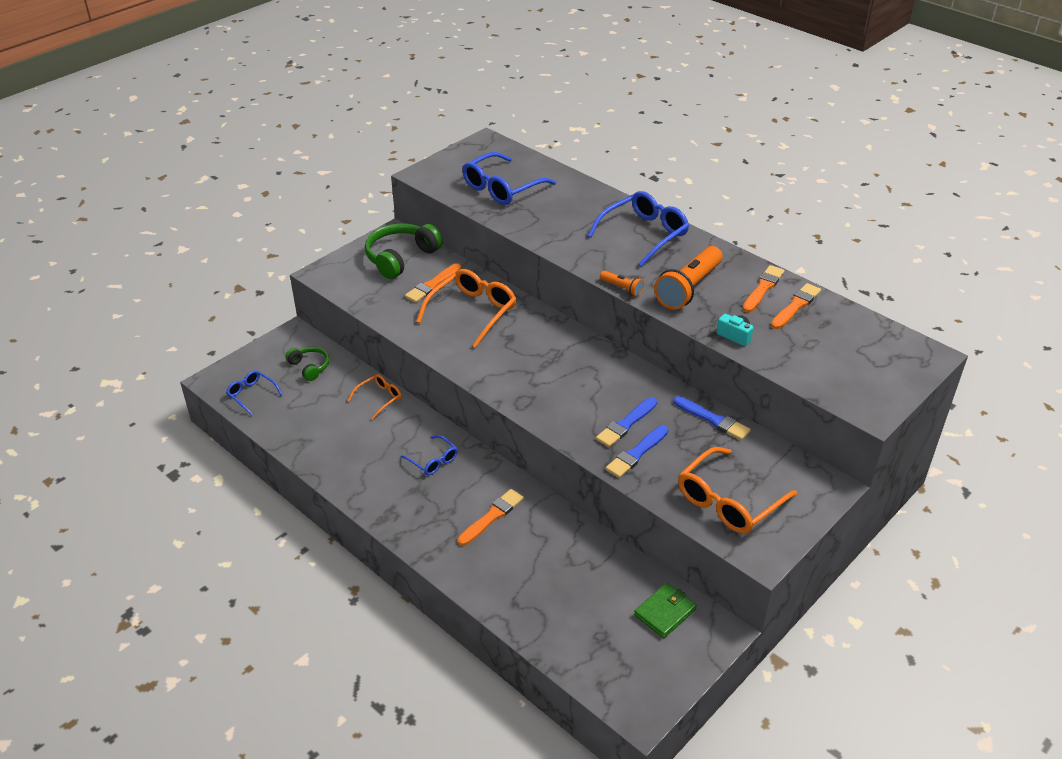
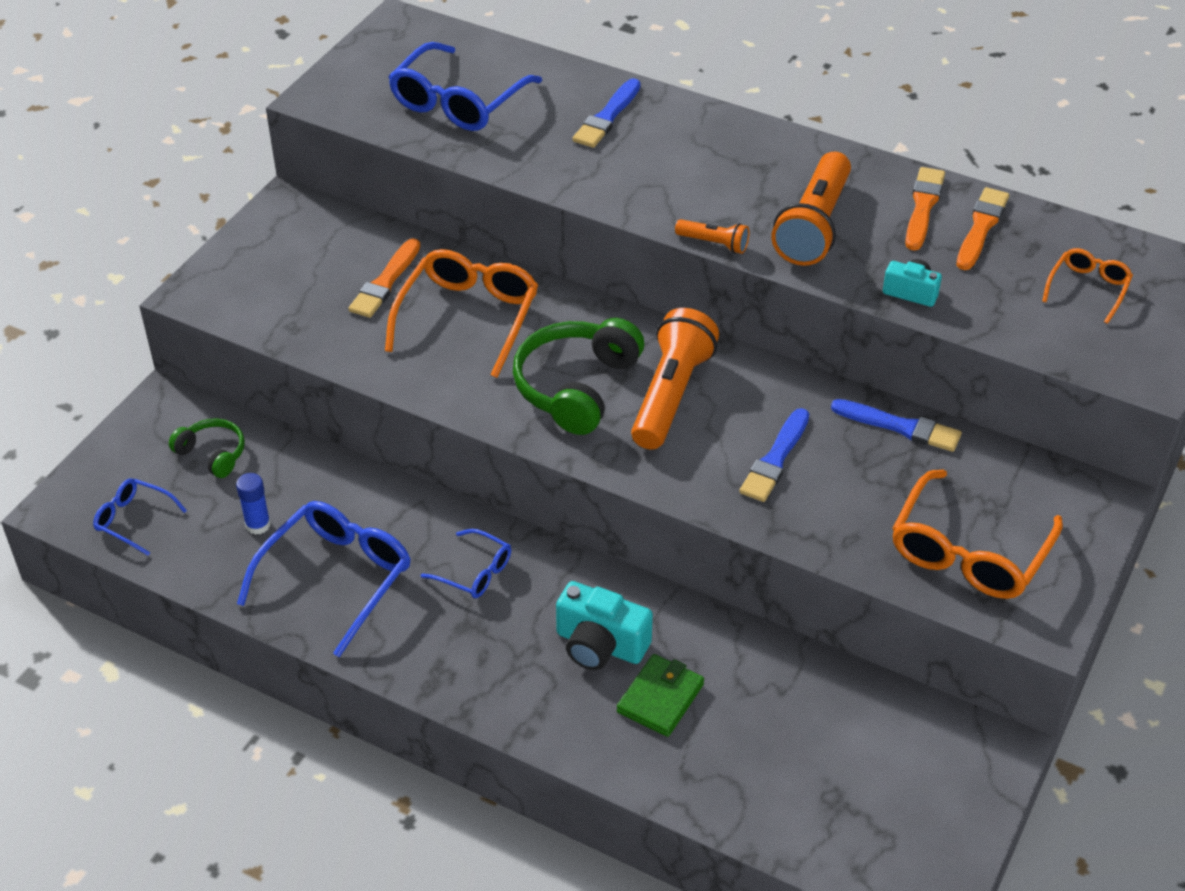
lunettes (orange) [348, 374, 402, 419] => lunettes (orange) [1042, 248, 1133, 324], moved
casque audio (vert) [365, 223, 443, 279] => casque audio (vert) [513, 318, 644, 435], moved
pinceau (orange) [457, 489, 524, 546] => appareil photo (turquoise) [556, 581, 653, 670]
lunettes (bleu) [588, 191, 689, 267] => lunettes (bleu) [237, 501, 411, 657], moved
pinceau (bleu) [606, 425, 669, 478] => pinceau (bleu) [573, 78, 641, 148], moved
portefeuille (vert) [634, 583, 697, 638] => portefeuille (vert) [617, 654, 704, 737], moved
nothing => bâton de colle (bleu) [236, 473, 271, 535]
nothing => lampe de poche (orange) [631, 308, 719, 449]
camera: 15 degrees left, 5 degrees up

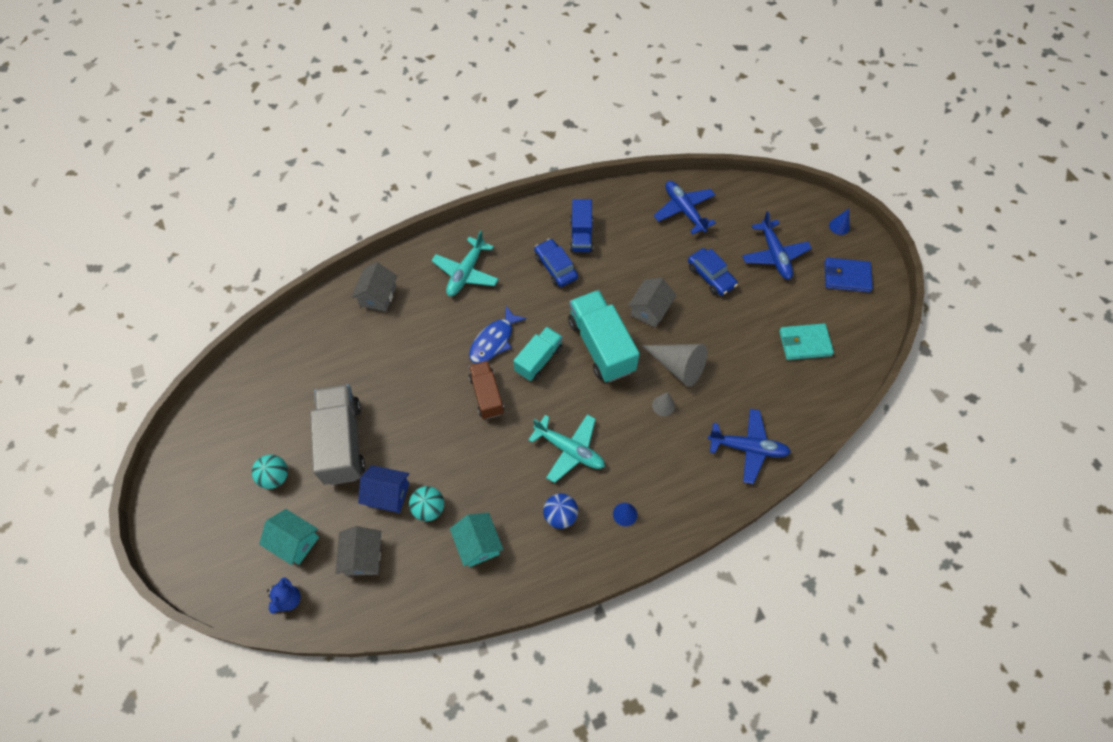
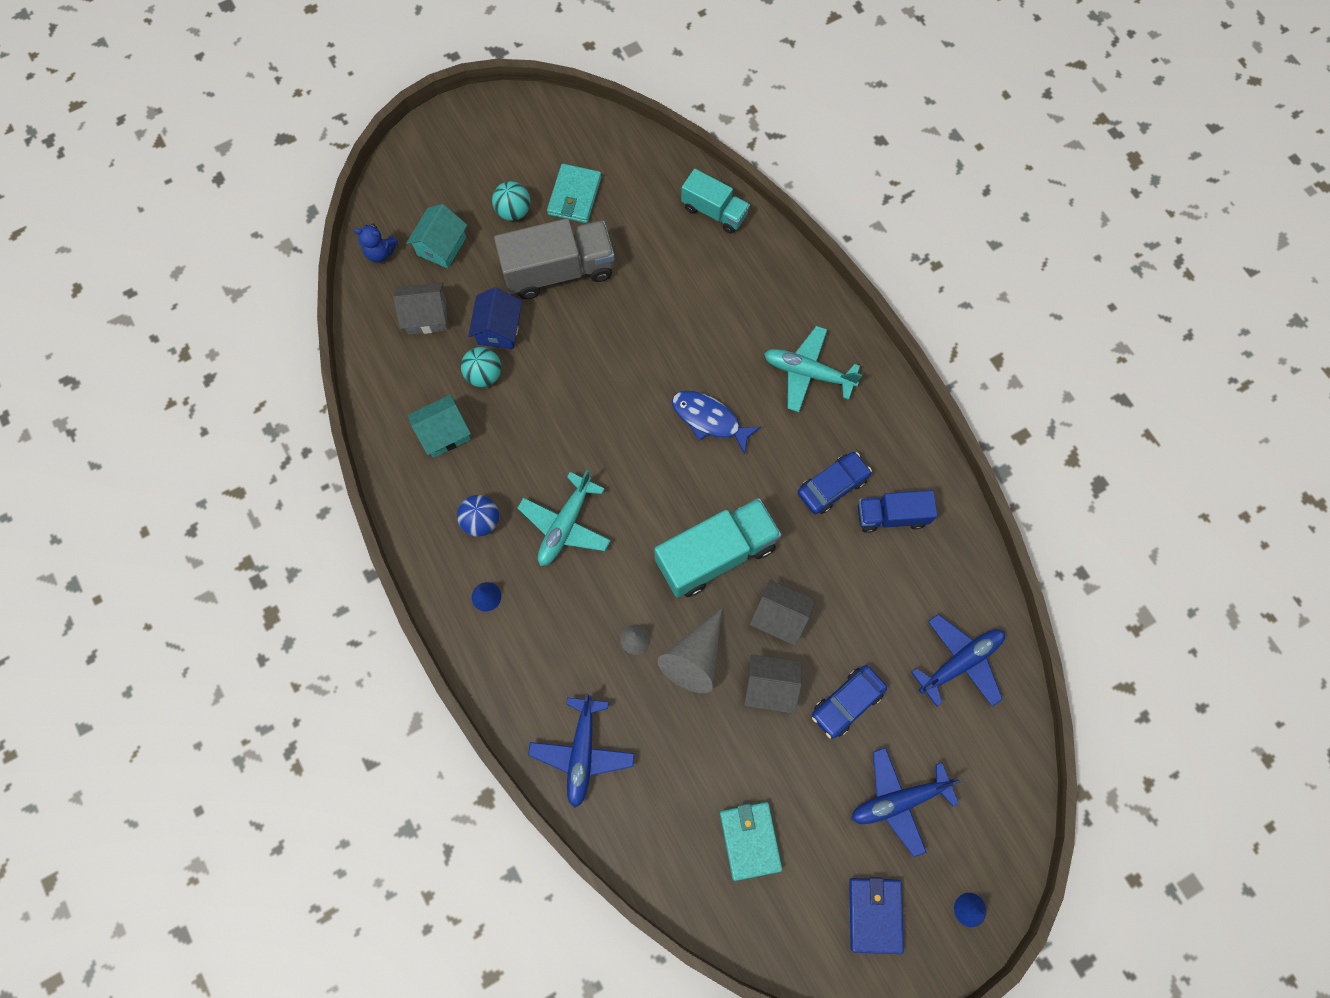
maison (gris) [351, 262, 397, 312] => maison (gris) [744, 654, 801, 714], moved
camion (marron) [469, 361, 504, 419] => nothing
camion (turquoise) [513, 327, 563, 381] => camion (turquoise) [681, 169, 750, 234], moved
nothing => portefeuille (turquoise) [547, 164, 601, 223]
camera: 85 degrees right, 10 degrees up

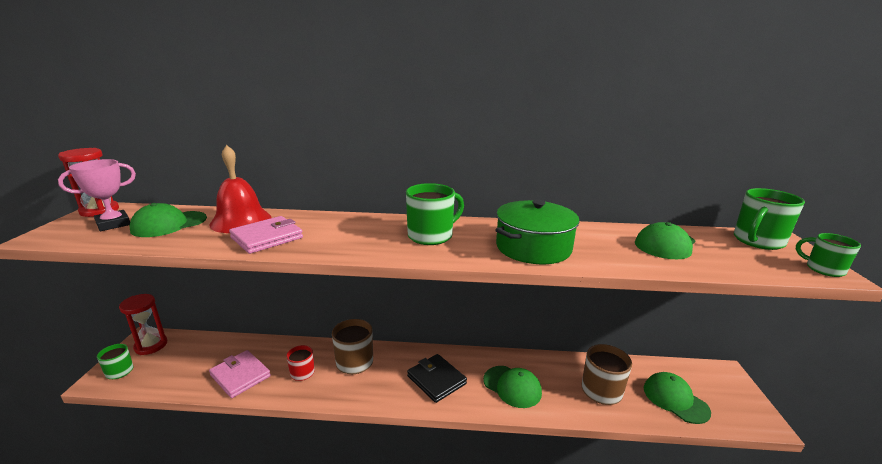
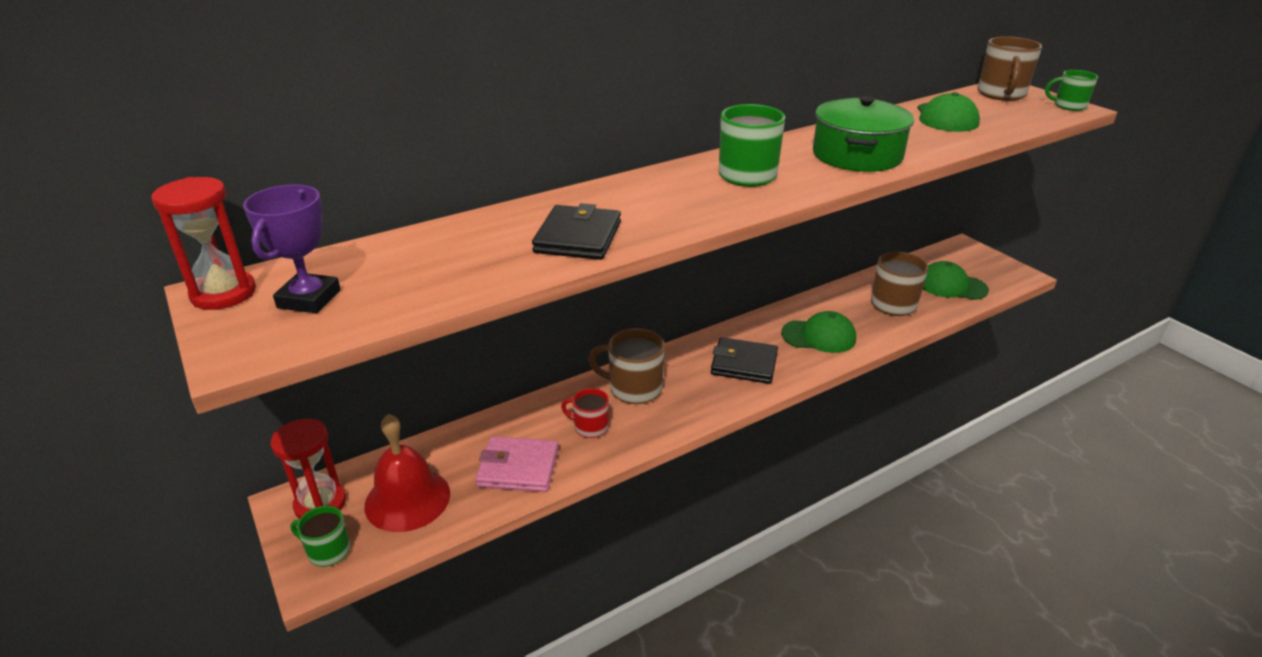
trophée (rose) [58, 159, 136, 231] => trophée (violet) [243, 184, 341, 313]
casquette (vert) [130, 203, 207, 237] => nothing
cloche (rouge) [209, 145, 272, 233] => cloche (rouge) [364, 414, 450, 532], moved
portefeuille (rose) [229, 216, 303, 254] => portefeuille (noir) [532, 203, 621, 260]
tasse (vert) [734, 188, 805, 250] => tasse (marron) [978, 36, 1042, 101]
camera: 35 degrees left, 10 degrees up

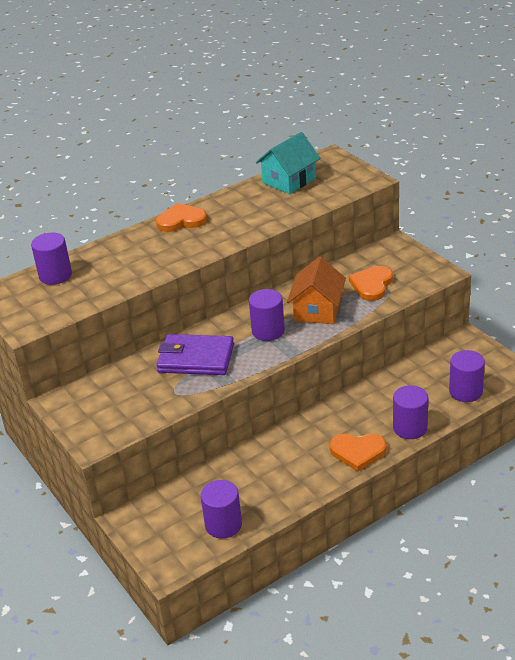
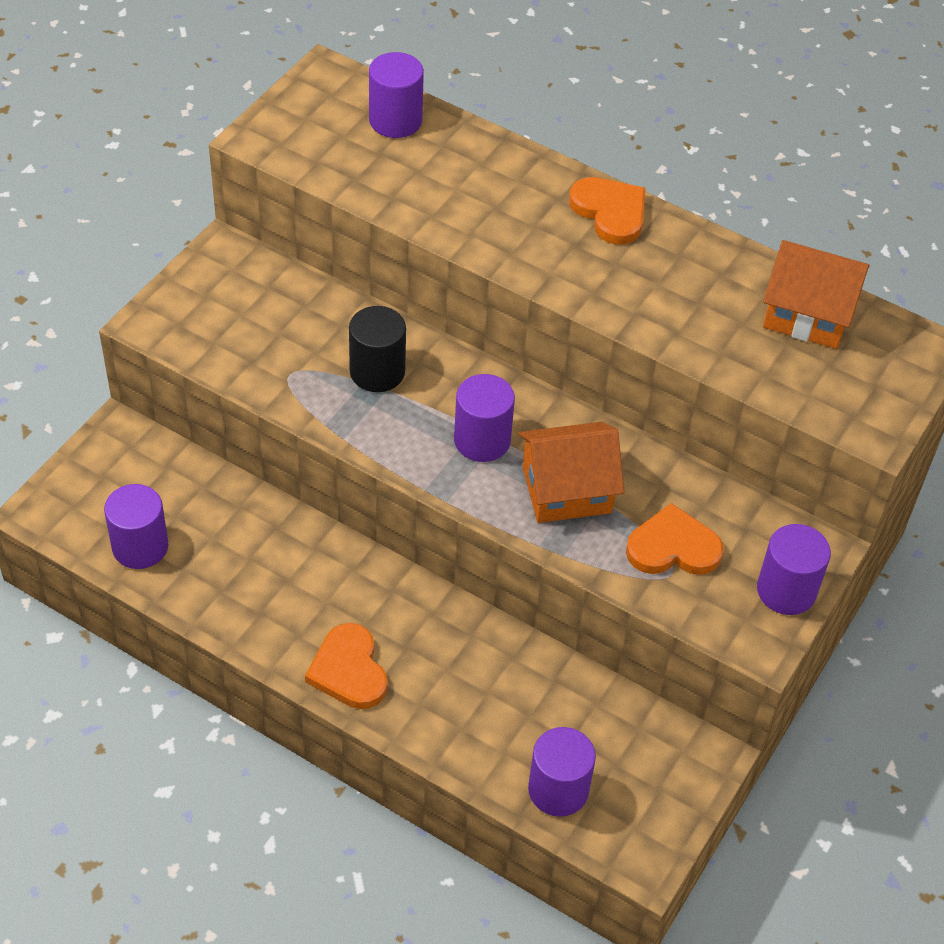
portefeuille (violet) [157, 334, 234, 375] => cylindre (noir) [349, 306, 406, 392]
maison (turquoise) [256, 132, 320, 194] => maison (orange) [763, 240, 870, 349]
cylindre (violet) [393, 385, 428, 439] => cylindre (violet) [757, 524, 831, 615], moved
camera: 60 degrees right, 15 degrees up

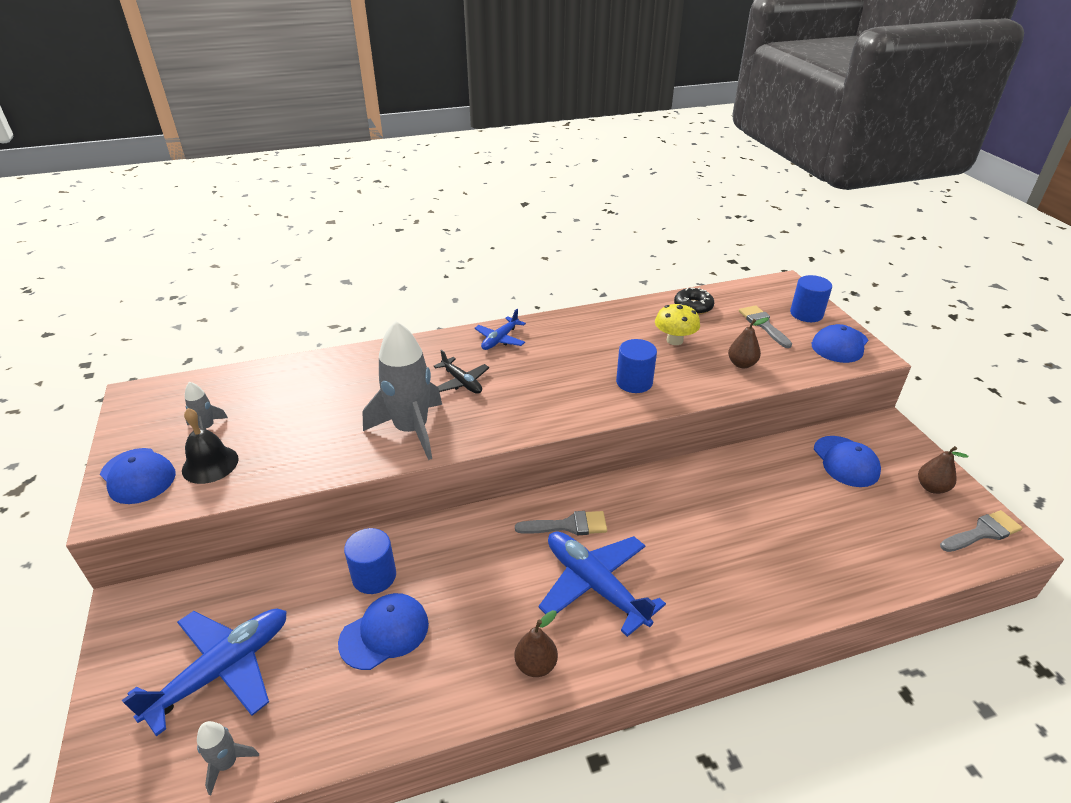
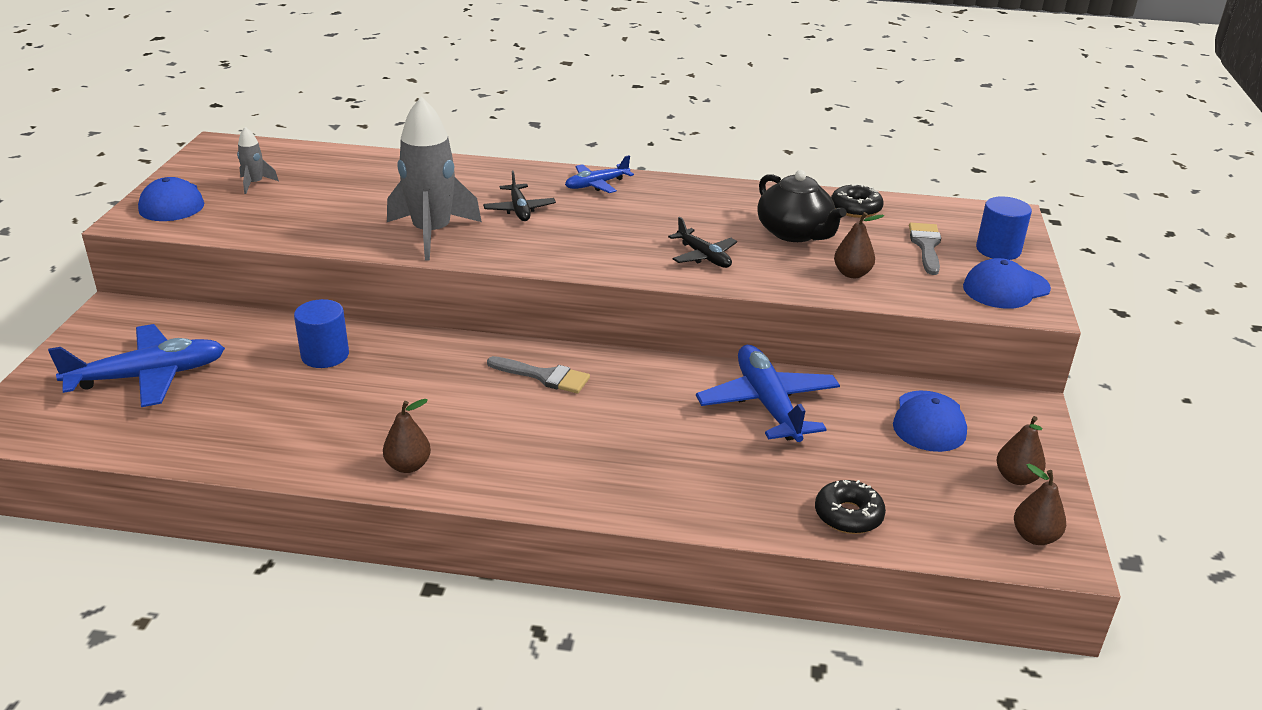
cloche (noir) [182, 408, 239, 484] => nothing
fusée (gris) [197, 721, 259, 795] => nothing
casquette (bleu) [338, 593, 429, 670] => nothing
avion (bleu) [539, 531, 666, 637] => avion (bleu) [696, 345, 840, 442], moved
cylindre (bleu) [616, 339, 657, 393] => avion (noir) [668, 217, 737, 268]
champignon (jaune) [655, 303, 700, 345] => théière (noir) [757, 170, 846, 242]
pinceau (gris) [940, 510, 1022, 552] => poire (marron) [1014, 464, 1066, 545]
nothing => beignet (noir) [815, 480, 886, 534]
camera: 25 degrees right, 5 degrees down

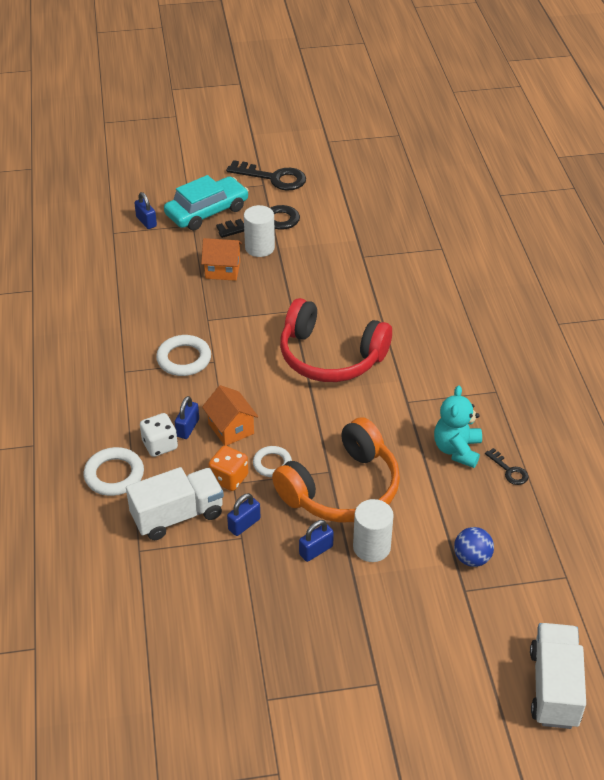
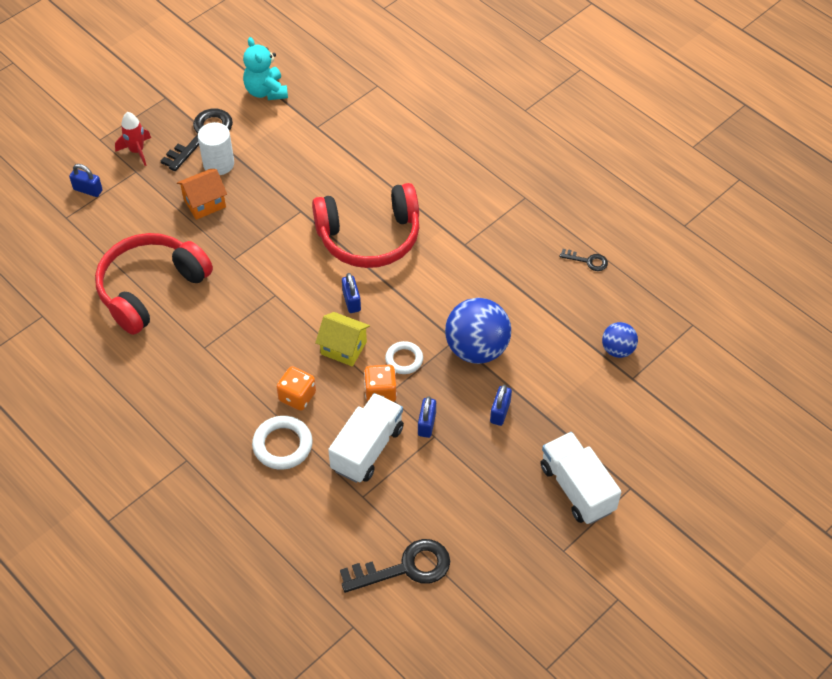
dé (blanc) [140, 413, 178, 457] => dé (orange) [277, 366, 316, 411]
anneau (blanc) [156, 335, 211, 376] => nothing
voiture (turquoise) [164, 175, 249, 231] => fusée (rouge) [115, 112, 151, 166]
cadenas (bleu) [175, 396, 199, 439] => cadenas (bleu) [342, 273, 361, 313], moved
maison (orange) [202, 385, 258, 446] => maison (jaune) [315, 312, 370, 366]
clé (noir) [226, 160, 306, 191] => clé (noir) [340, 539, 450, 593], moved
casque audio (orange) [272, 417, 400, 523] => balle (bleu) [445, 298, 511, 364]
cylindre (blanc) [353, 499, 394, 562] => nothing
ours en peluche (turquoise) [434, 385, 482, 468] => ours en peluche (turquoise) [243, 37, 288, 100], moved
camion (blanc) [530, 623, 586, 729] => camion (blanc) [540, 432, 621, 524], moved
nothing => casque audio (rouge) [95, 233, 213, 335]
camera: 35 degrees left, 10 degrees up

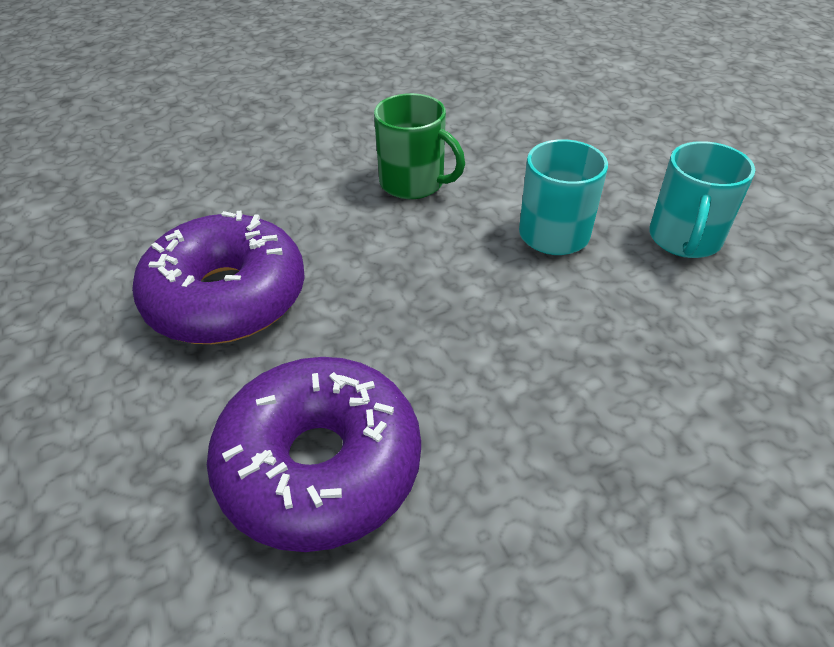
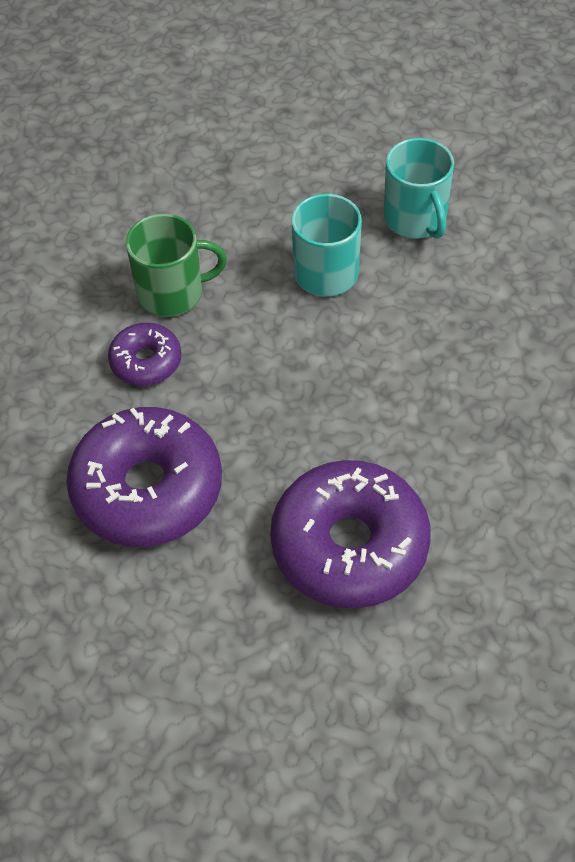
nothing => beignet (violet) [108, 323, 181, 386]
camera: 40 degrees left, 10 degrees up

